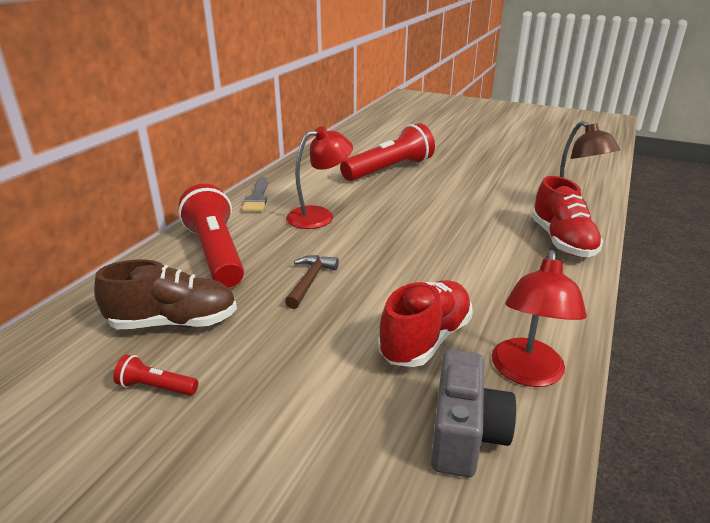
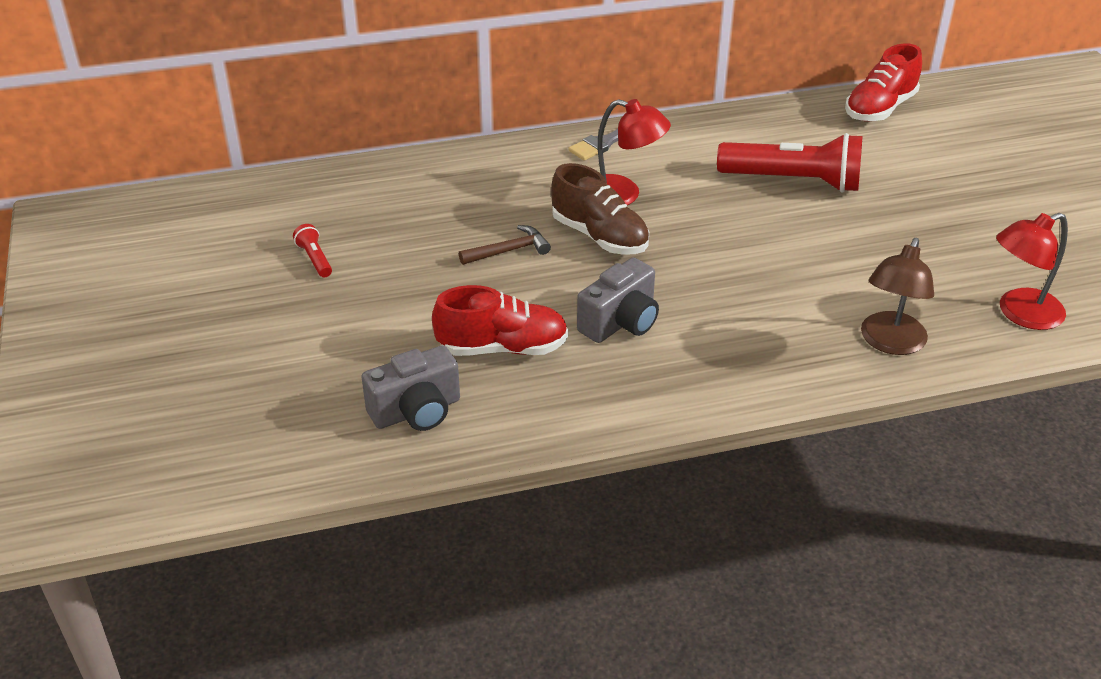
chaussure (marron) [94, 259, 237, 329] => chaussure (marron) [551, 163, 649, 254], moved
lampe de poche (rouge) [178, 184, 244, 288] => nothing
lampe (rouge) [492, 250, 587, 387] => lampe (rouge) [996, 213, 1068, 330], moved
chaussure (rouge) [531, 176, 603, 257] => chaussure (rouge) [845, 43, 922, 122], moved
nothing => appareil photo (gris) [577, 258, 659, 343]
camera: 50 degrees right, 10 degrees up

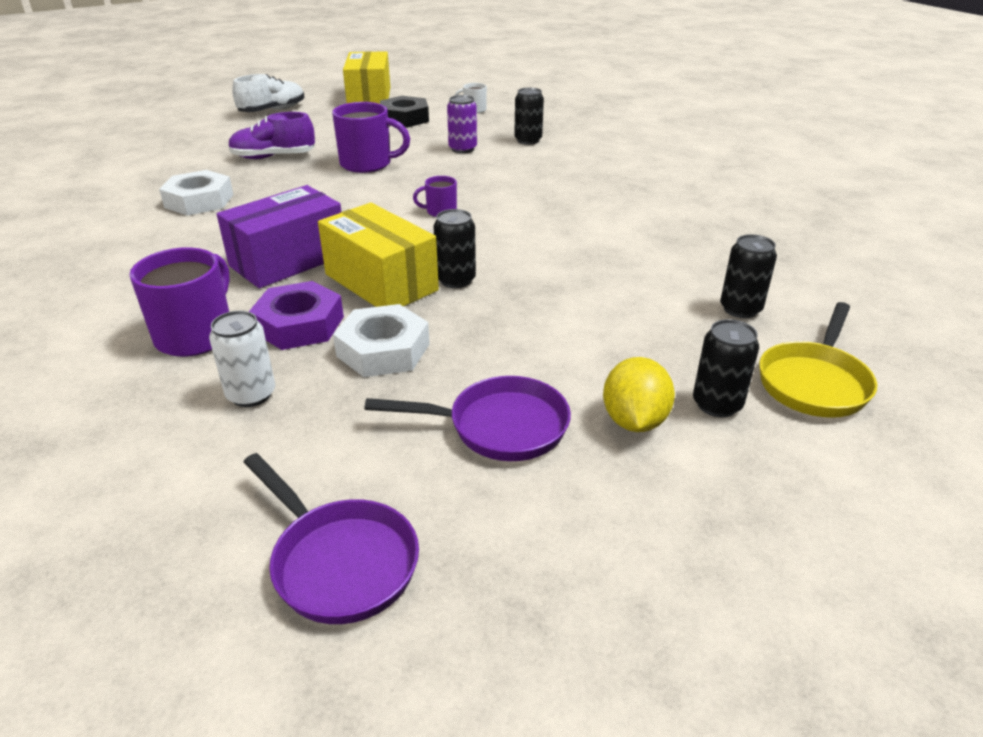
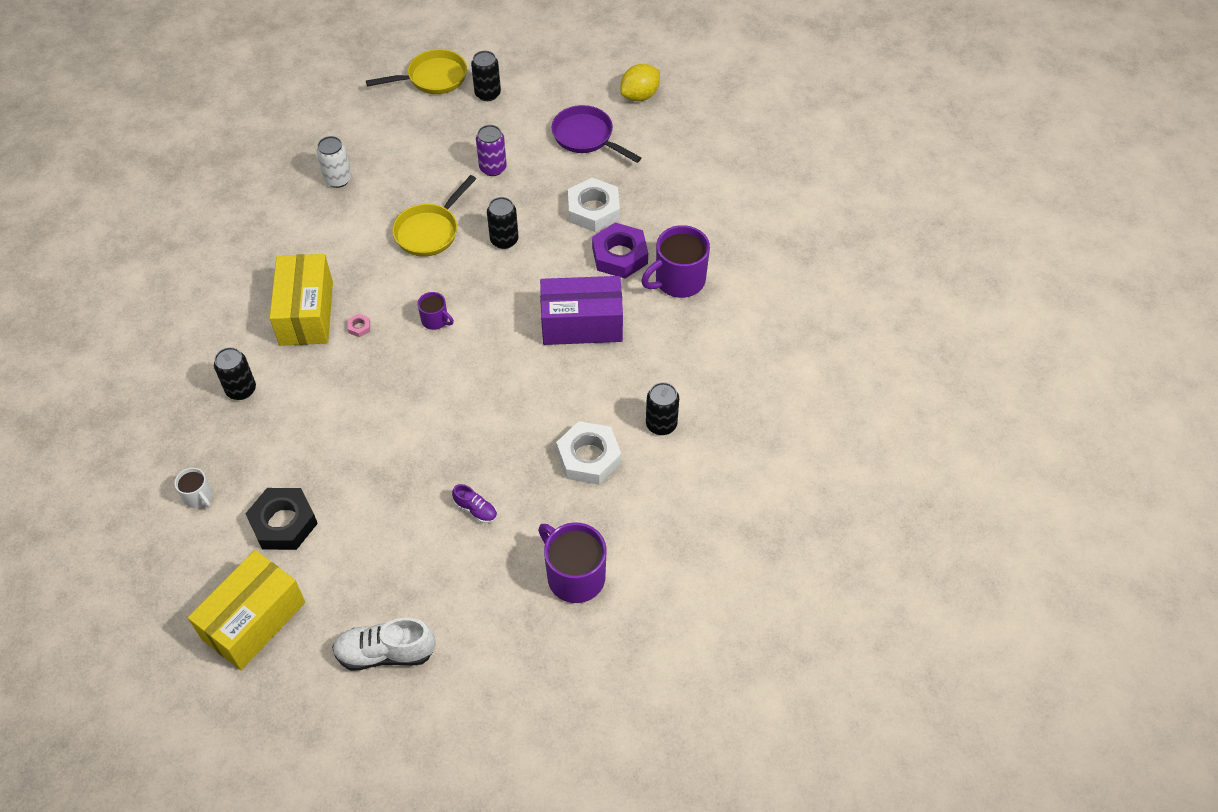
canette (blanc) [209, 311, 275, 407] => canette (blanc) [317, 136, 351, 188], moved
chaussure (violet) [228, 112, 315, 159] => chaussure (violet) [452, 484, 497, 523], x0.54
poêle (violet) [243, 453, 419, 624] => nothing
boîte (jaune) [318, 203, 439, 307] => boîte (jaune) [270, 254, 333, 346], moved
tasse (violet) [332, 102, 410, 173] => tasse (violet) [538, 522, 607, 603], moved
canette (violet) [447, 95, 477, 153] => canette (violet) [476, 125, 507, 176], moved
citron (jaune) [603, 357, 675, 432] => citron (jaune) [620, 64, 660, 101], moved
canette (noir) [720, 234, 777, 318] => canette (noir) [646, 382, 679, 435], moved
nothing => écrou (rose) [348, 313, 370, 337]
nothing => poêle (jaune) [392, 175, 476, 257]
camera: 140 degrees left, 20 degrees up

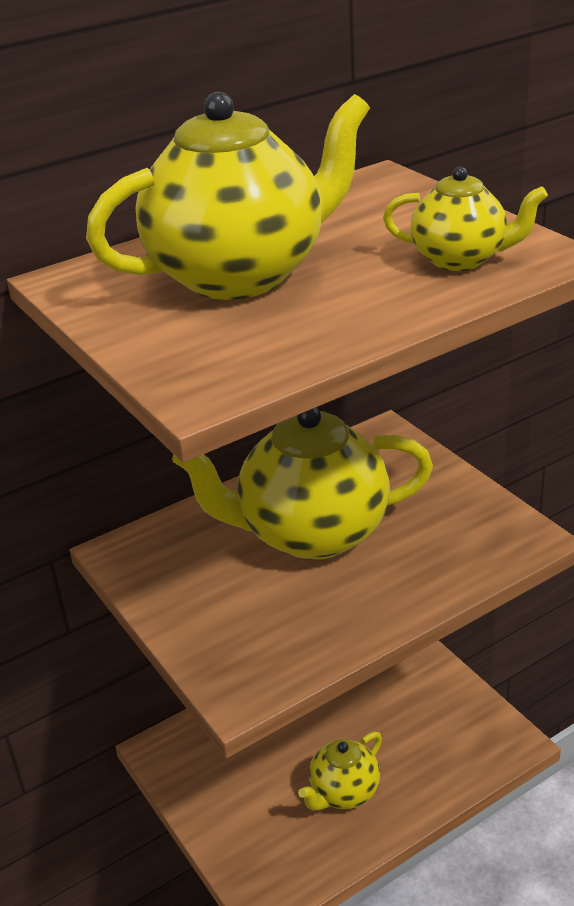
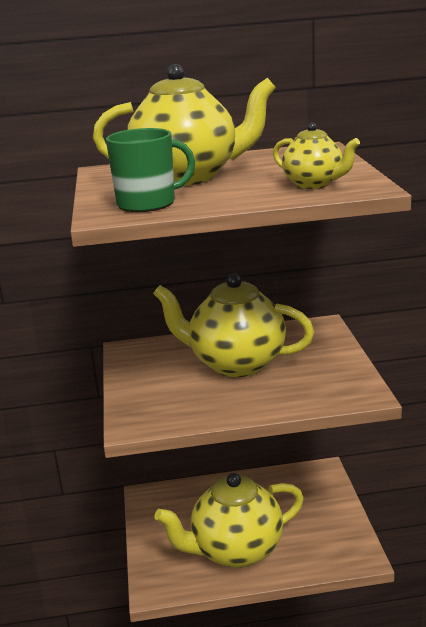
théière (jaune) [298, 731, 382, 811] => théière (jaune) [154, 473, 304, 568], x1.91
nothing => tasse (vert) [106, 128, 195, 212]
camera: 25 degrees right, 10 degrees down

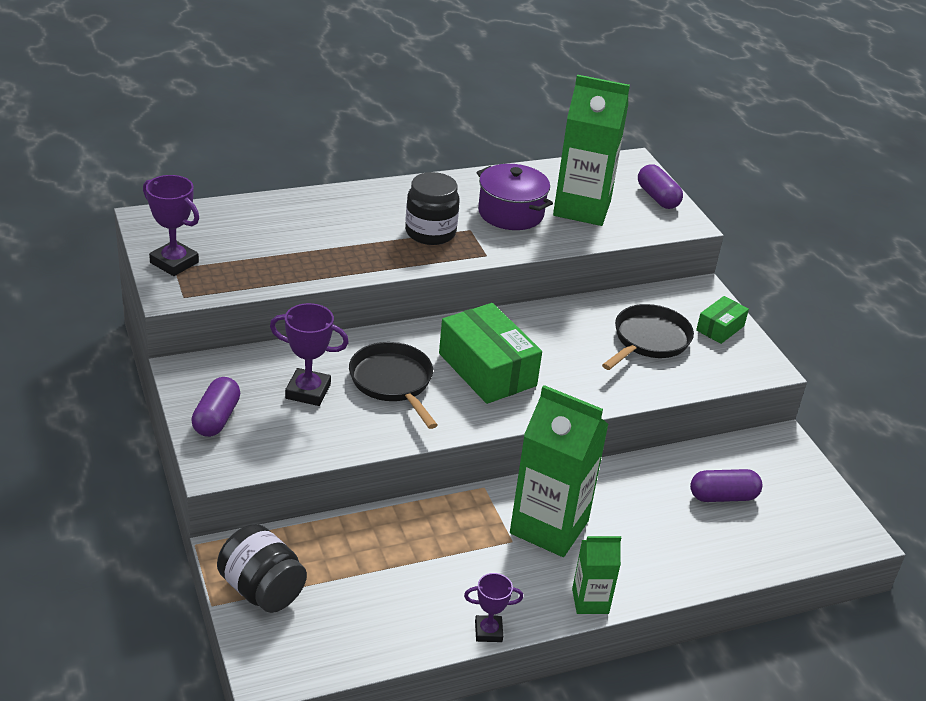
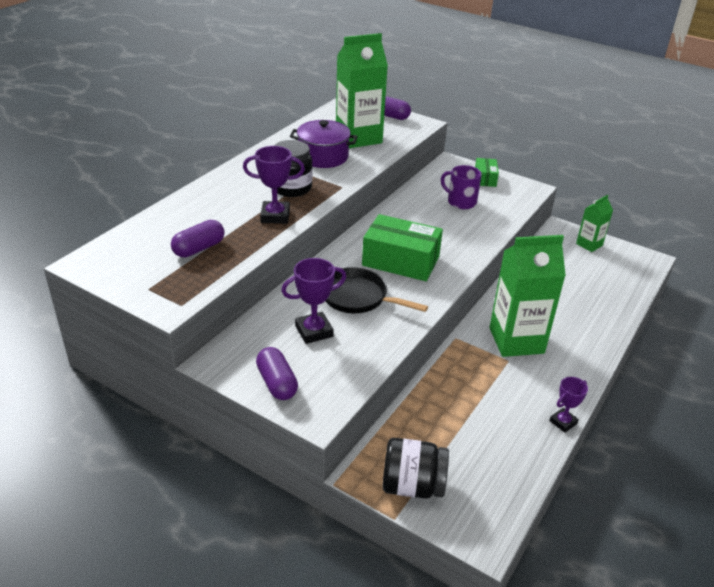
trophée (violet) [143, 175, 199, 276] => trophée (violet) [243, 146, 305, 224], moved
brique de lait (vert) [572, 536, 621, 614] => brique de lait (vert) [576, 195, 613, 252], moved
poêle (noir) [602, 304, 694, 370] => tasse (violet) [441, 165, 482, 209]
gélule (violet) [690, 469, 763, 502] => gélule (violet) [171, 220, 225, 257], moved
camera: 35 degrees left, 0 degrees up

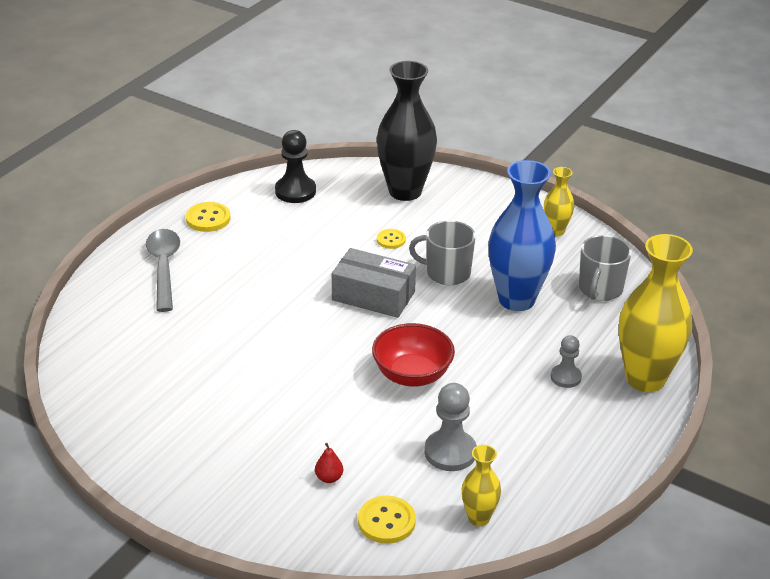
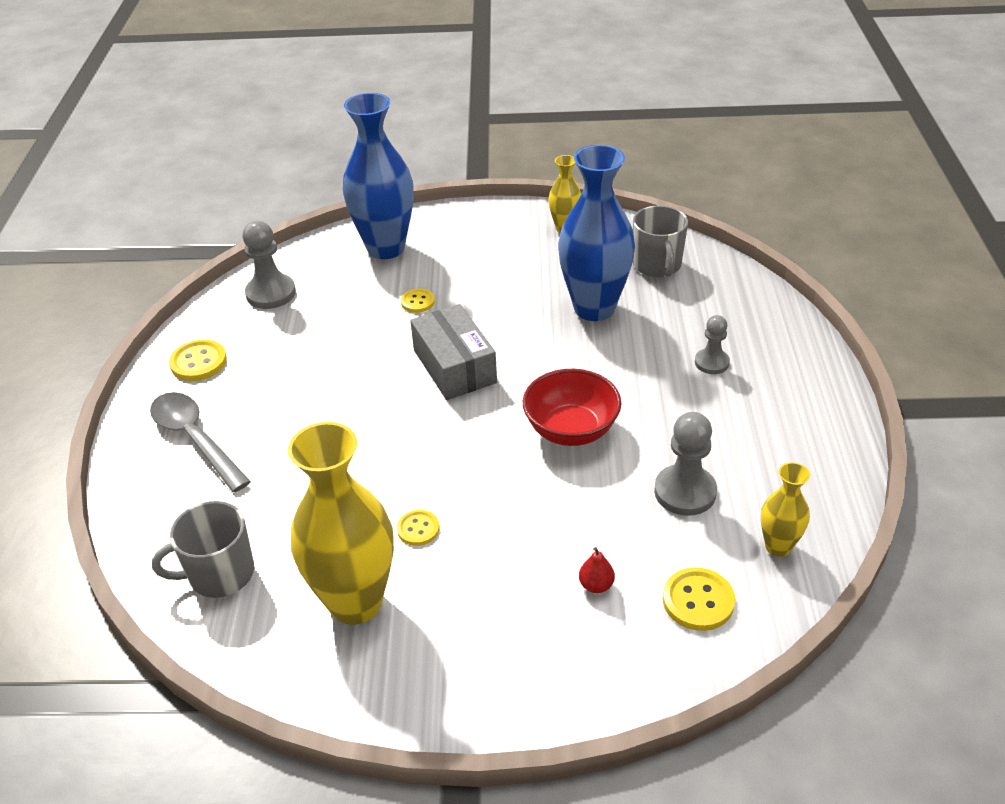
pion (noir) [275, 130, 316, 203] => pion (gris) [242, 221, 296, 309]
boîte (gris) [332, 248, 416, 318] => boîte (gris) [410, 304, 497, 400], 75 degrees clockwise
vase (noir) [377, 61, 437, 201] => vase (bleu) [343, 93, 414, 259]
tasse (gris) [409, 220, 476, 285] => tasse (gris) [152, 501, 254, 598], moved
vase (jaune) [619, 234, 693, 392] => vase (jaune) [288, 422, 394, 625], moved
nothing => bouton (jaune) [397, 510, 440, 546]
camera: 30 degrees left, 5 degrees up

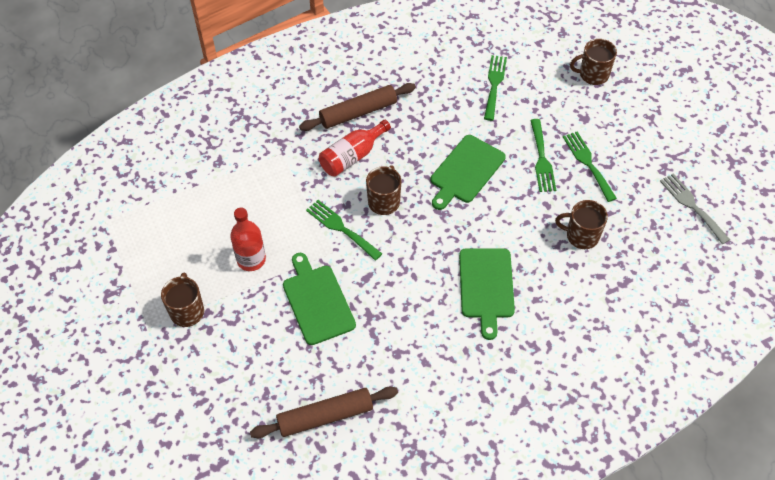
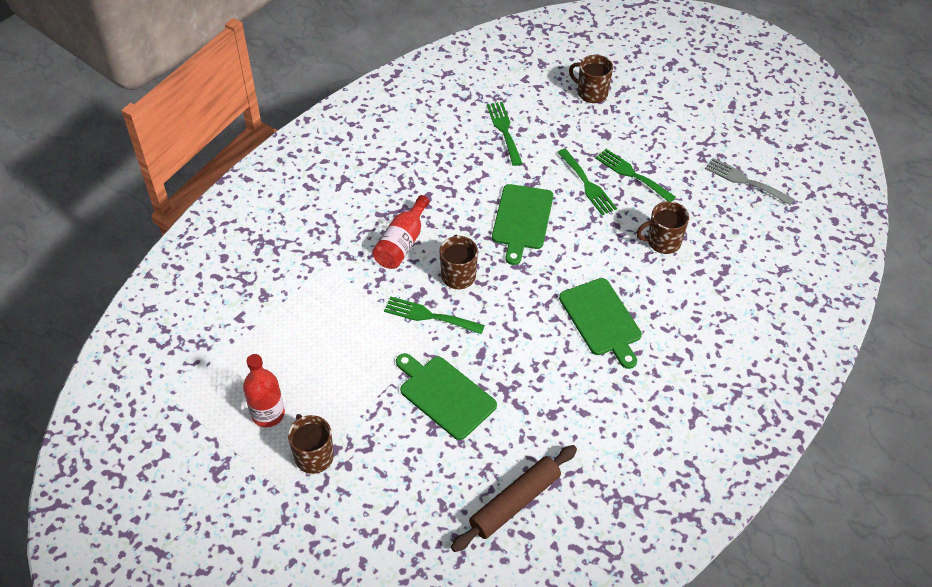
bouteille (rouge) [230, 208, 266, 271] => bouteille (rouge) [243, 354, 285, 427], moved
rouleau à pâtisserie (marron) [299, 83, 416, 131] => nothing
tasse (marron) [570, 39, 617, 85] => tasse (marron) [569, 55, 613, 103], 60 degrees clockwise
camera: 25 degrees left, 5 degrees down

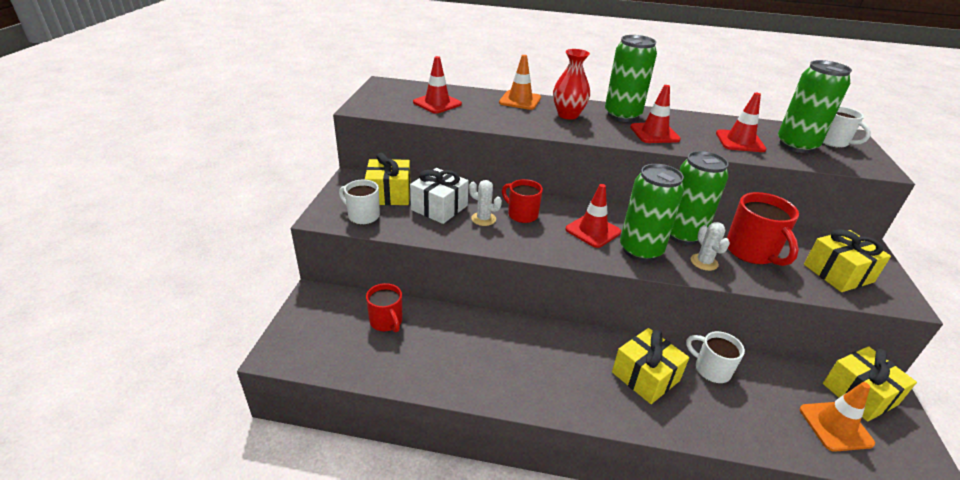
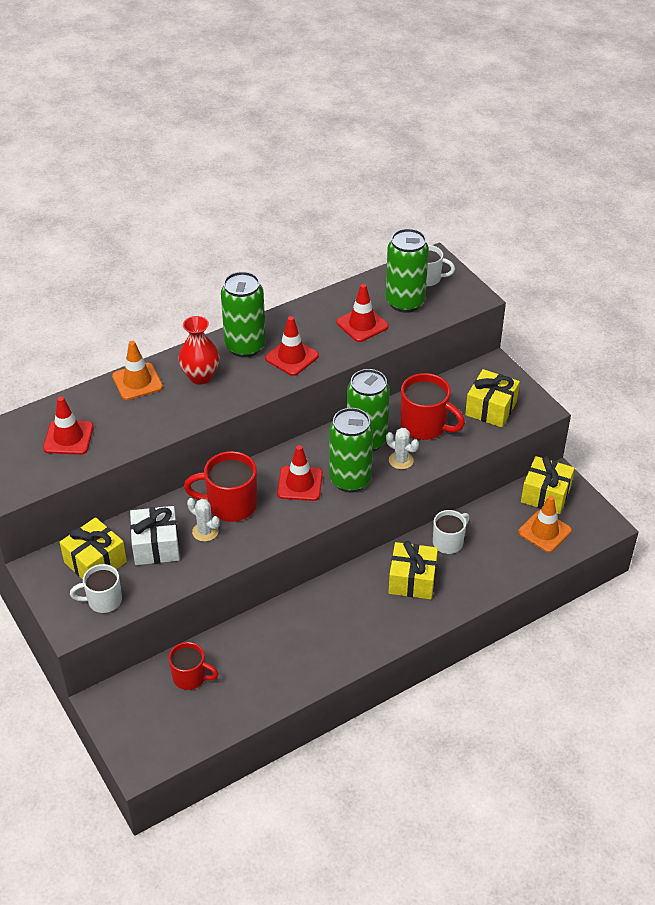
cactus (blanc) [469, 180, 502, 226] => cactus (blanc) [187, 498, 220, 542], 45 degrees clockwise
tasse (rouge) [502, 179, 543, 223] => tasse (rouge) [184, 451, 257, 522], x1.53
tasse (blanc) [686, 331, 745, 383] => tasse (blanc) [433, 510, 470, 554], 135 degrees clockwise
camera: 40 degrees left, 10 degrees up

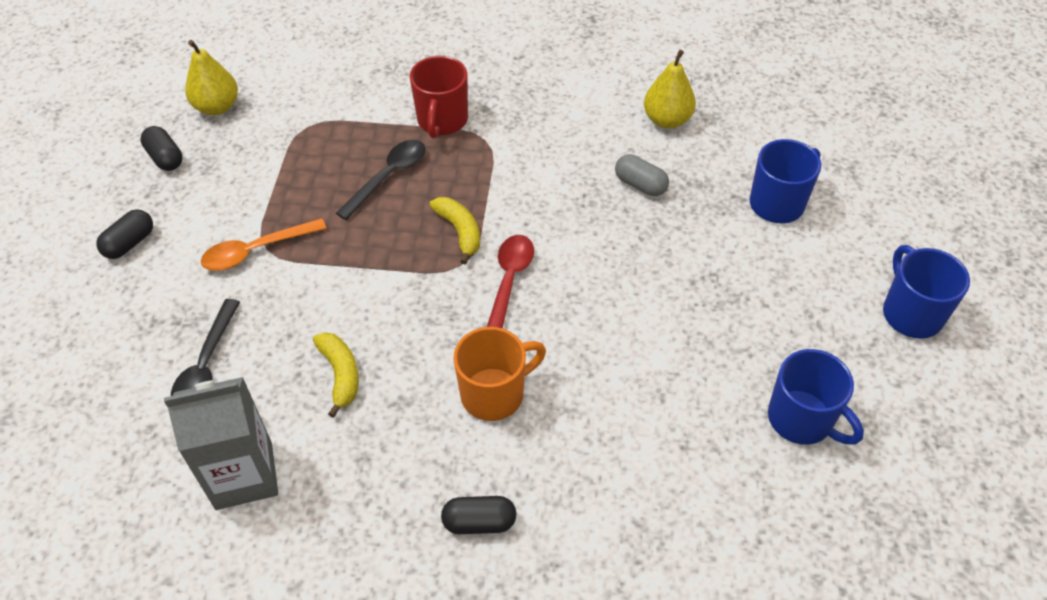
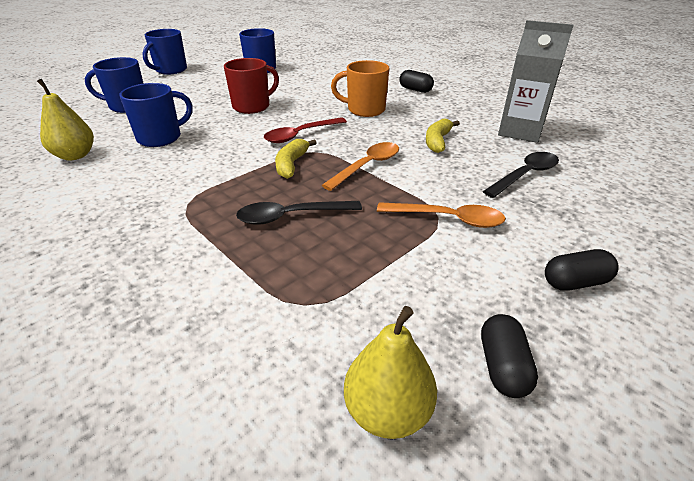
tasse (rouge) [410, 56, 468, 139] => tasse (rouge) [224, 58, 279, 114], moved
gélule (gris) [615, 154, 669, 196] => tasse (bleu) [119, 83, 193, 147]
nothing => cuillère (orange) [322, 142, 399, 191]
camera: 140 degrees left, 15 degrees down

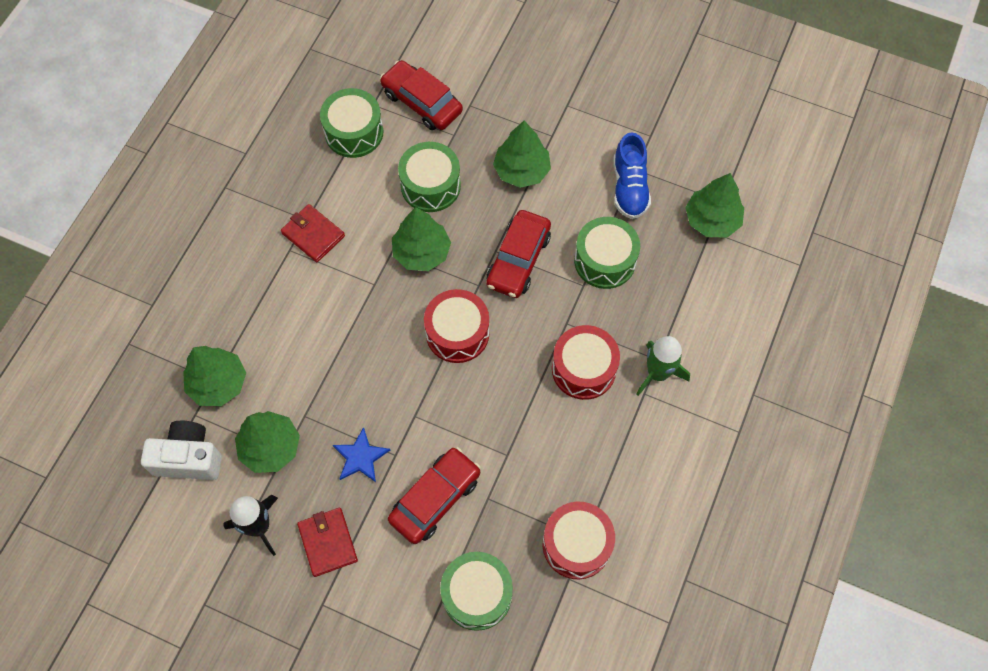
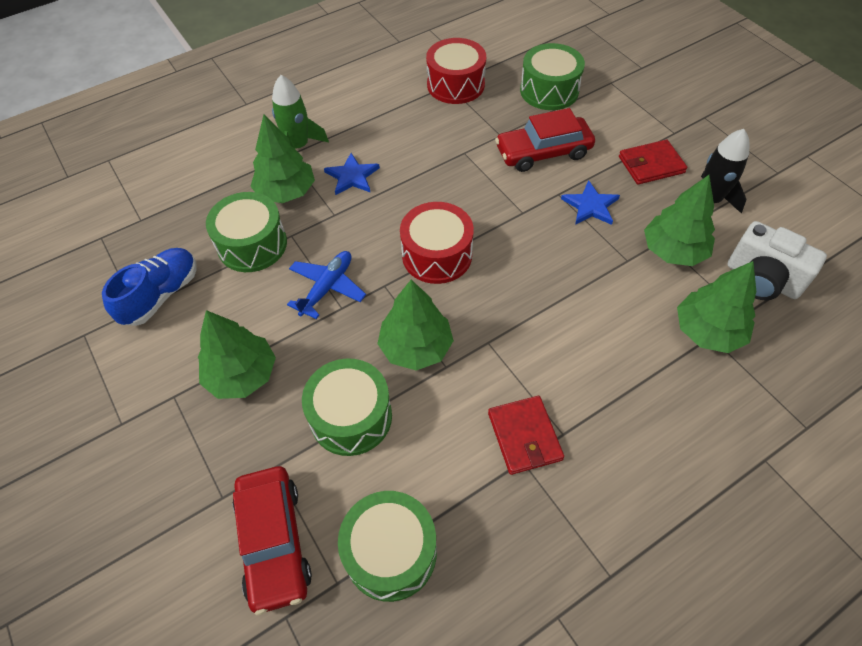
portefeuille (rouge) [297, 508, 358, 577] => portefeuille (rouge) [619, 140, 687, 185], 60 degrees clockwise
voiture (rouge) [486, 210, 551, 298] => avion (bleu) [287, 251, 366, 319]
tambour (rouge) [552, 325, 620, 400] => étoile (bleu) [324, 153, 380, 195]
arbre (vert) [685, 173, 744, 237] => arbre (vert) [250, 114, 315, 203], moved
camera: 145 degrees left, 10 degrees down

